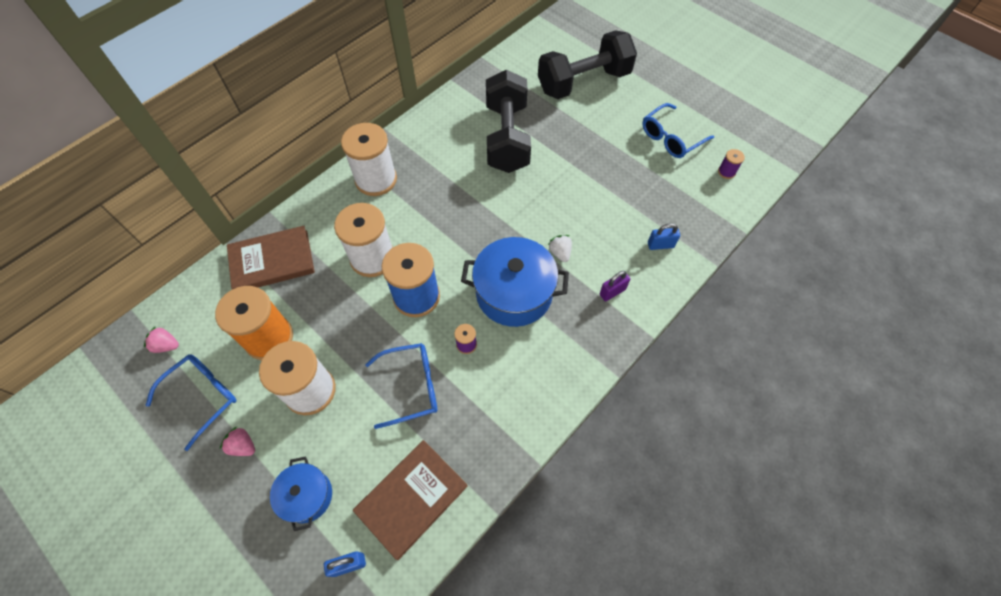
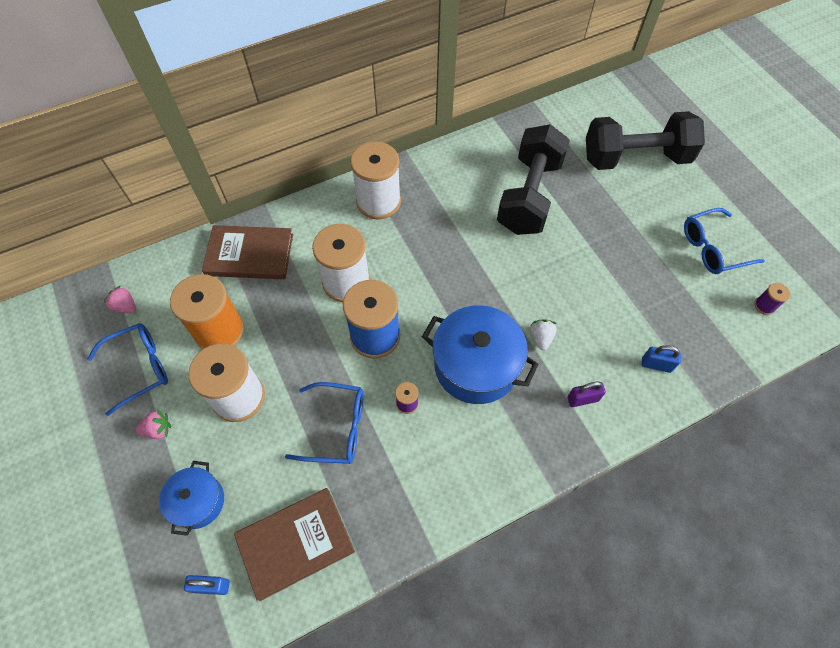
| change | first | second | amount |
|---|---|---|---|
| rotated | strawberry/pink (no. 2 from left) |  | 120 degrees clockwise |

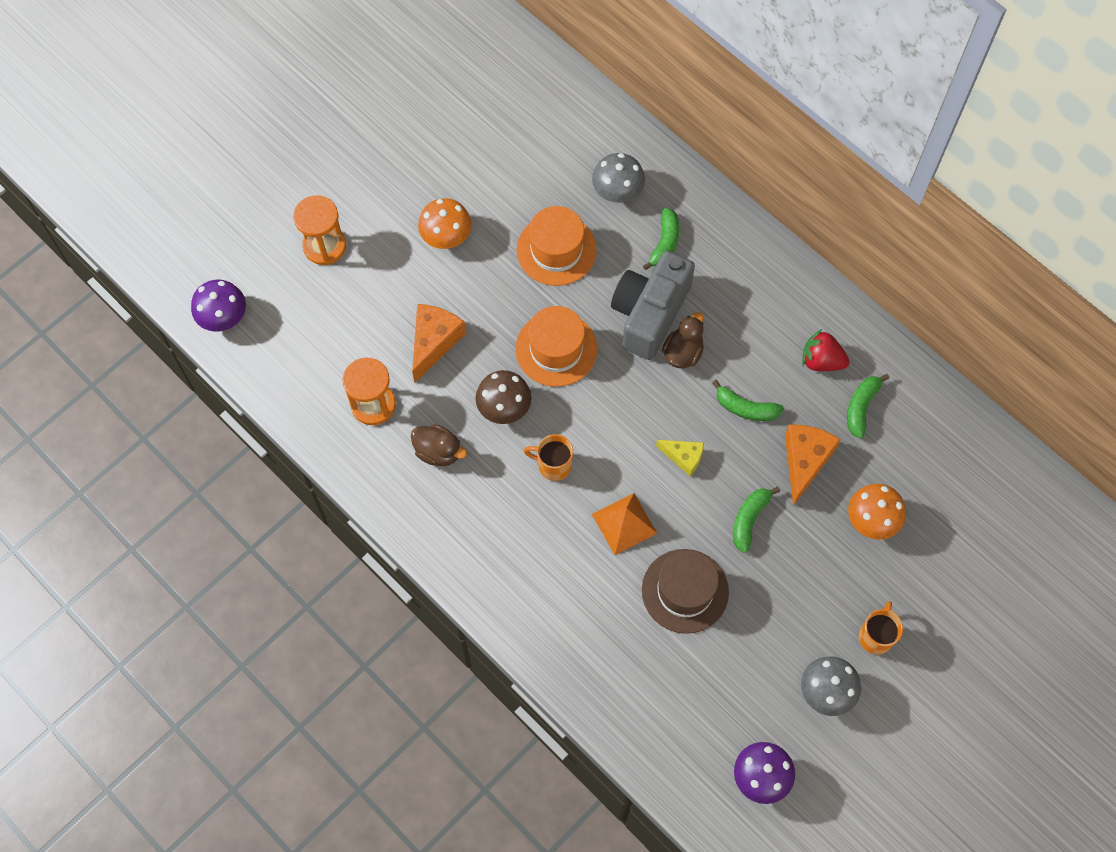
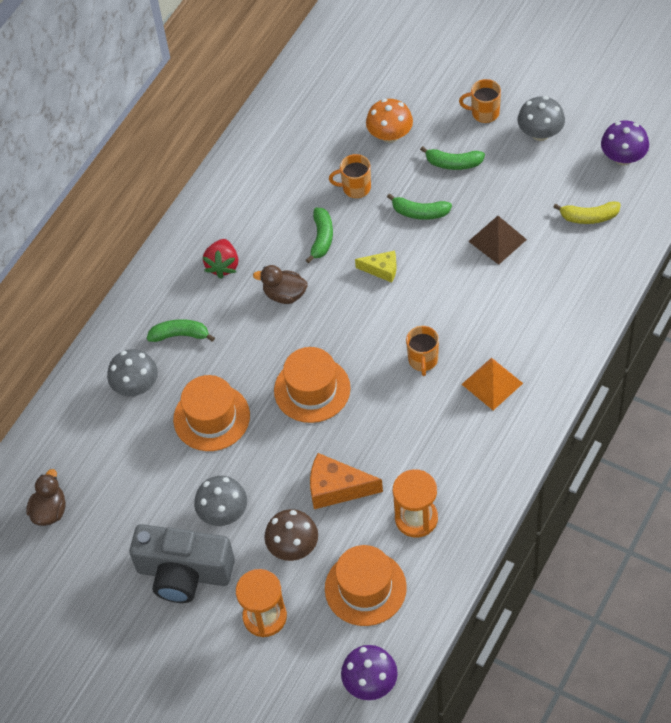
| change | first | second | amount |
|---|---|---|---|
| shifted | duck/brown (no. 1 from left) |  |  |
| shifted | camera/grey |  |  |
| repainted | mushroom/orange (no. 1 from left) | mushroom/grey (no. 2 from left) |  |
| shifted | strawberry/red |  |  |
| shifted | mushroom/brown |  |  |
| new |  | hat/orange (no. 3 from left) |  |
| swapped | cheese/orange (no. 2 from left) | mug/orange (no. 1 from left) |  |
| rotated | cheese/yellow |  | 90 degrees clockwise |
| shifted | banana/green (no. 4 from left) |  |  |
| shifted | pyramid/orange |  |  |
| swapped | hat/brown | pyramid/brown |  |
| new |  | banana/yellow |  |

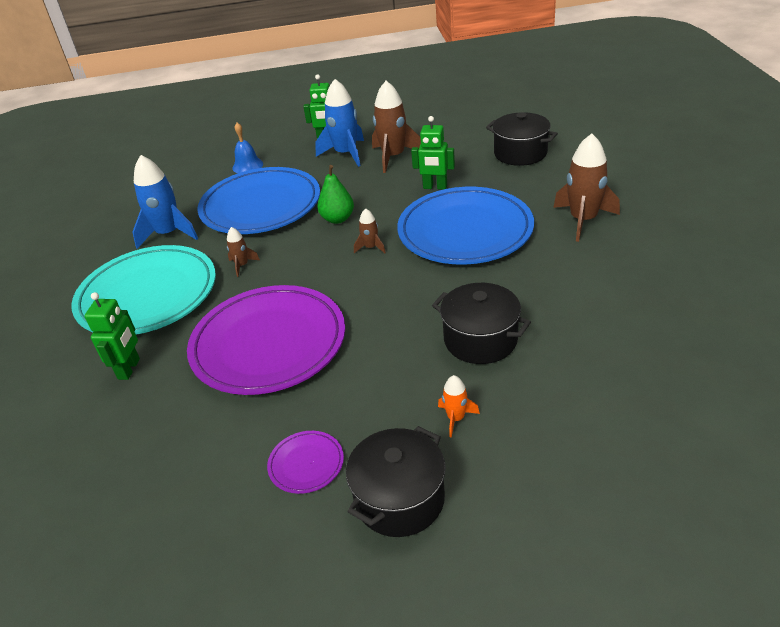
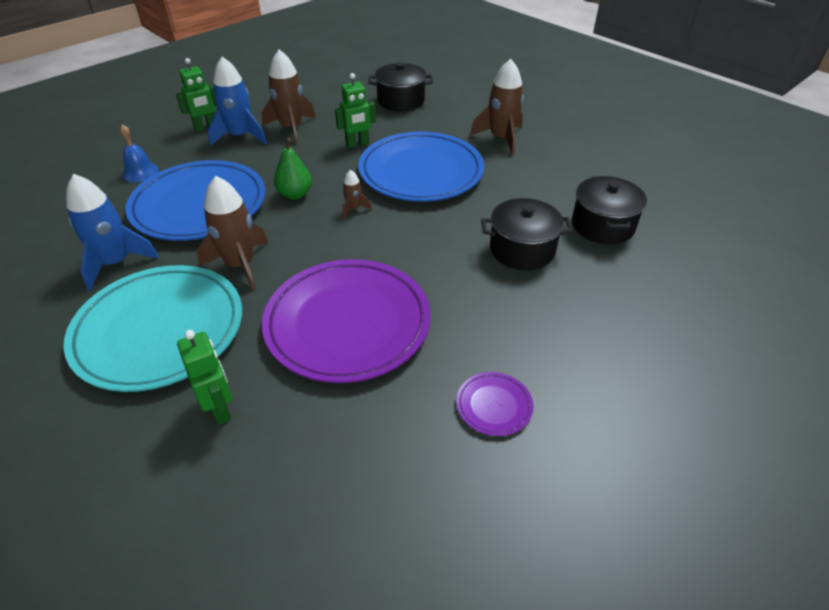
| change | first | second | amount |
|---|---|---|---|
| scaled | rocket/brown (no. 1 from left) |  | x2.04 |
| shifted | pot/black (no. 1 from left in the first image) | pot/black (no. 3 from left) |  |
| gone | rocket/orange |  |  |

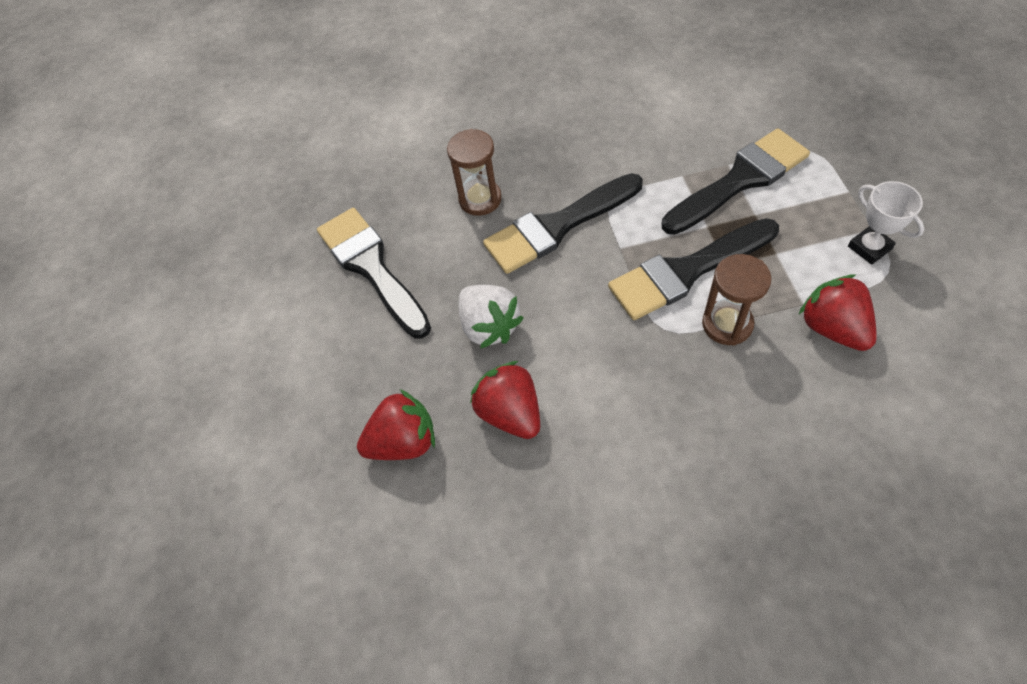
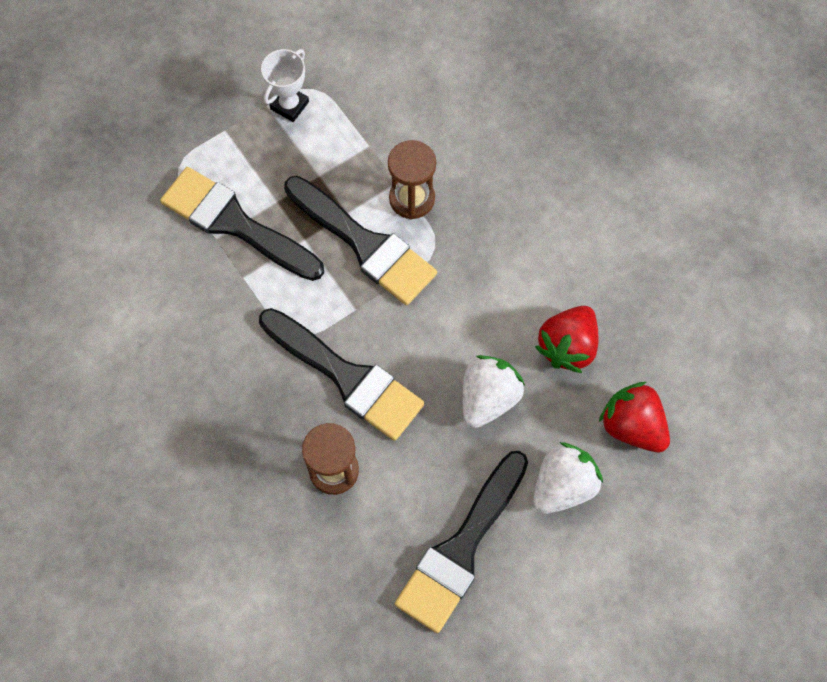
| change | first | second | amount |
|---|---|---|---|
| new |  | strawberry/white (no. 2 from left) |  |
| gone | strawberry/red (no. 3 from left) |  |  |

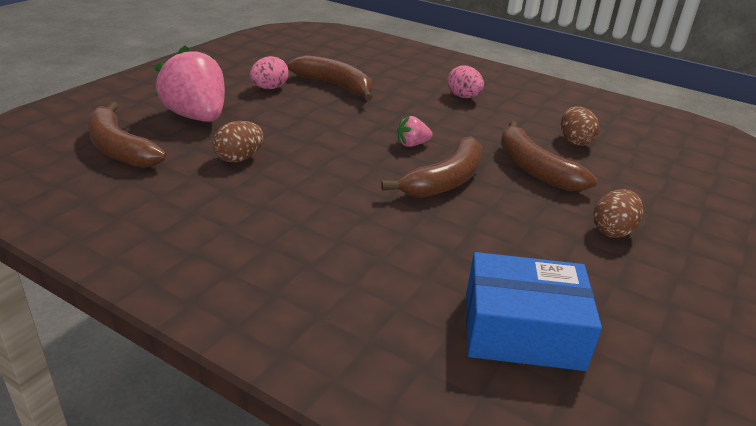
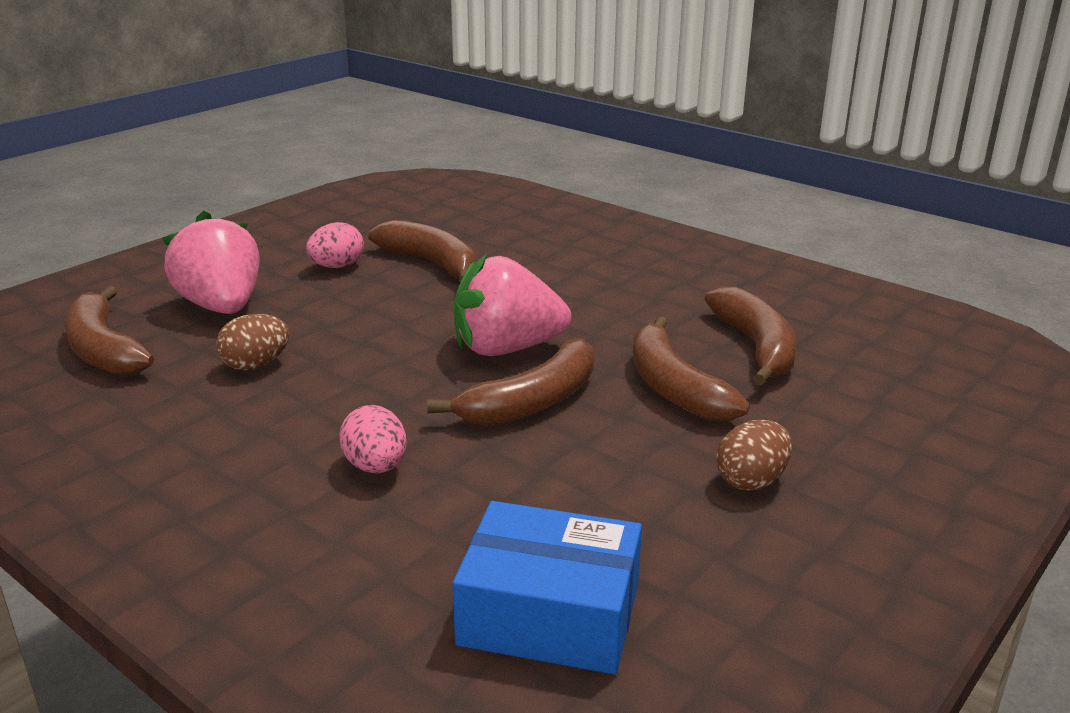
| change | first | second | amount |
|---|---|---|---|
| shifted | egg/pink (no. 2 from left) |  |  |
| scaled | strawberry/pink (no. 2 from left) |  | x2.24 |
| swapped | egg/brown (no. 2 from left) | banana/brown (no. 5 from left) |  |

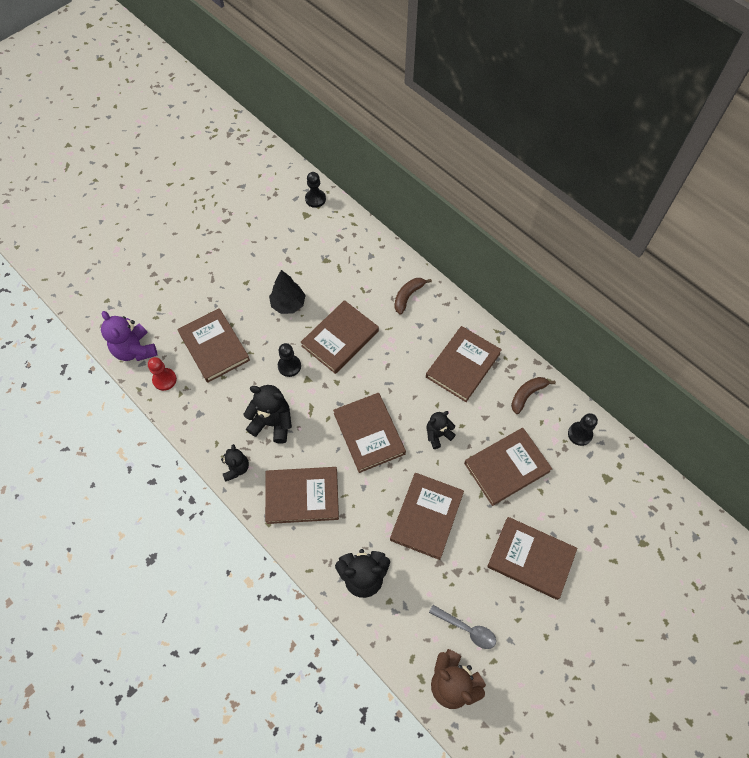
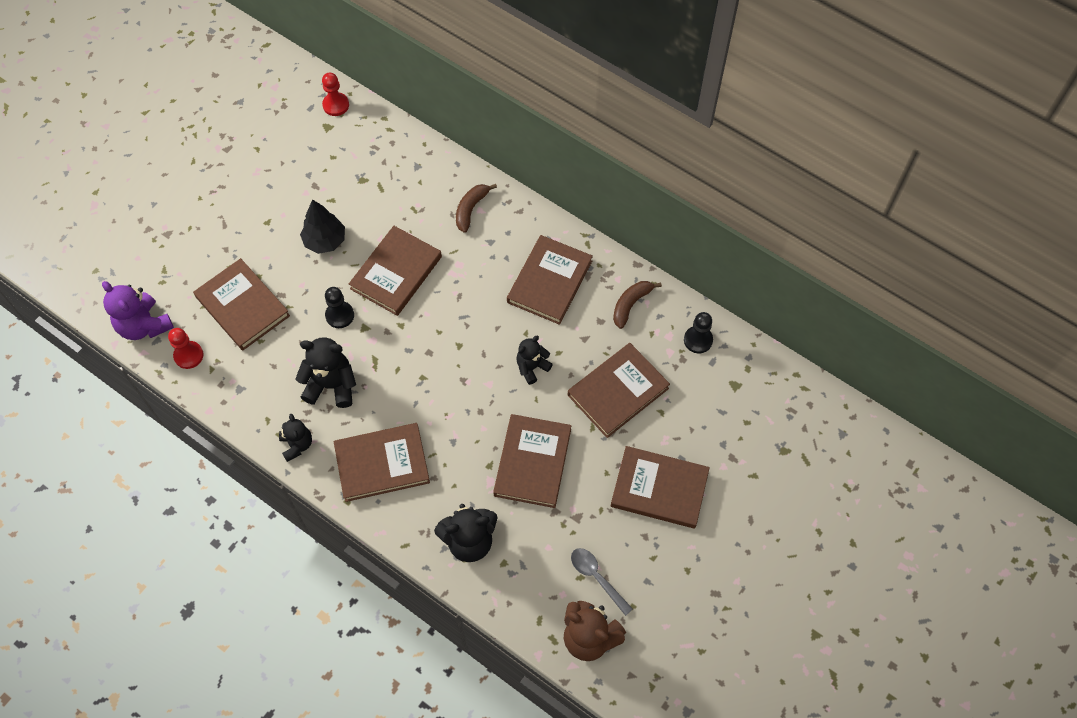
| change | first | second | amount |
|---|---|---|---|
| repainted | pawn/black (no. 2 from left) | pawn/red (no. 2 from left) |  |
| rotated | spoon/grey |  | 150 degrees counterclockwise |
| gone | book/brown (no. 4 from left) |  |  |

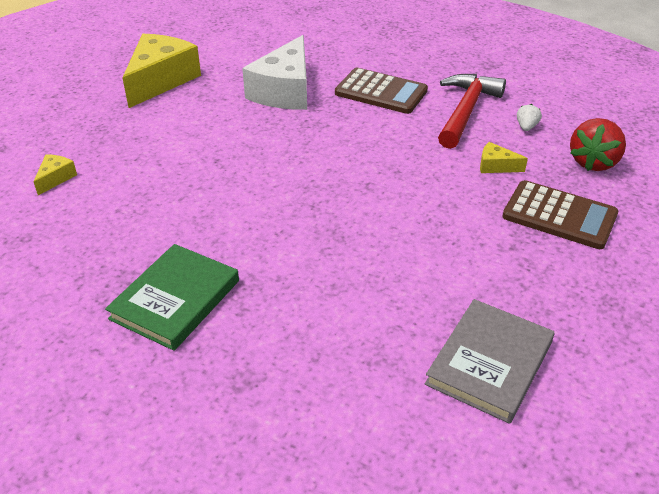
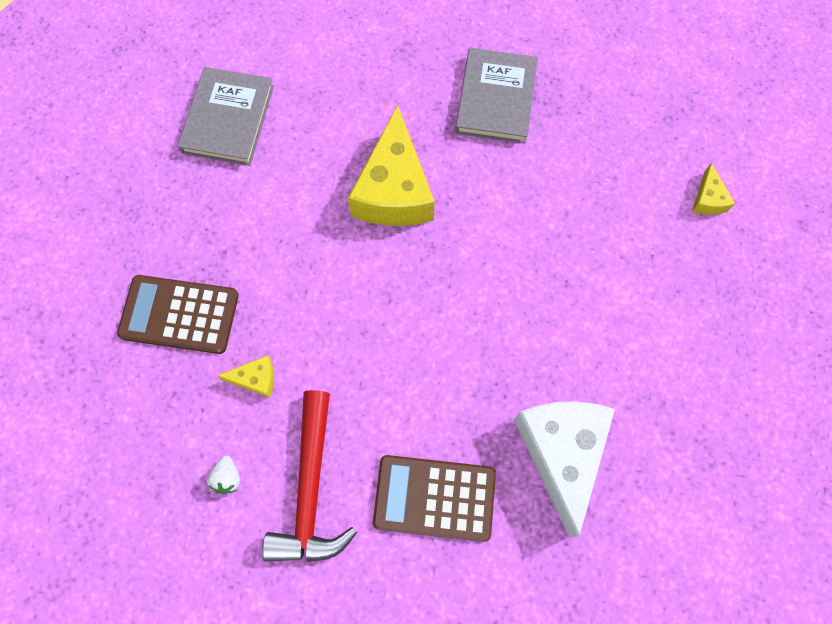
| change | first | second | amount |
|---|---|---|---|
| shifted | cheese/yellow (no. 2 from left) |  |  |
| repainted | book/green | book/grey (no. 2 from left) |  |
| gone | strawberry/red |  |  |

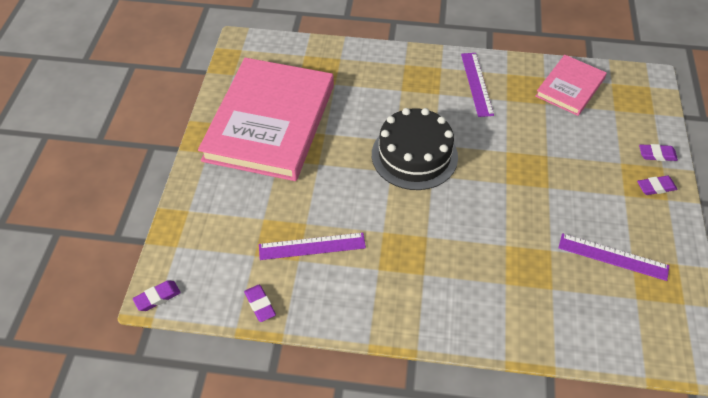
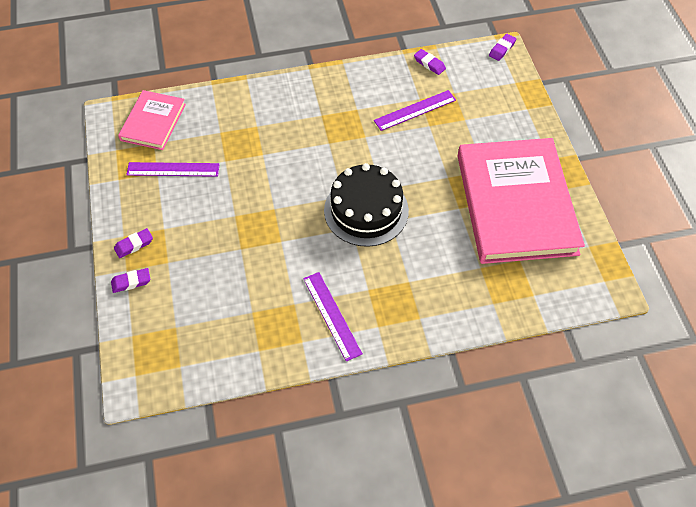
| change | first | second | amount |
|---|---|---|---|
| shifted | book/pink (no. 2 from left in the first image) | book/pink (no. 1 from left) |  |

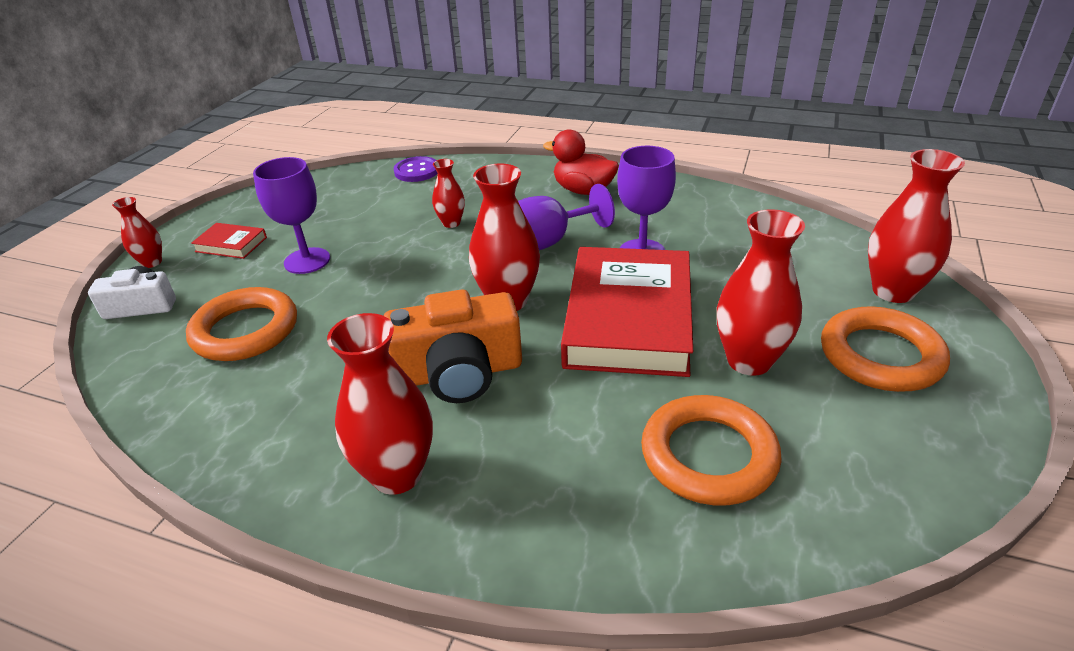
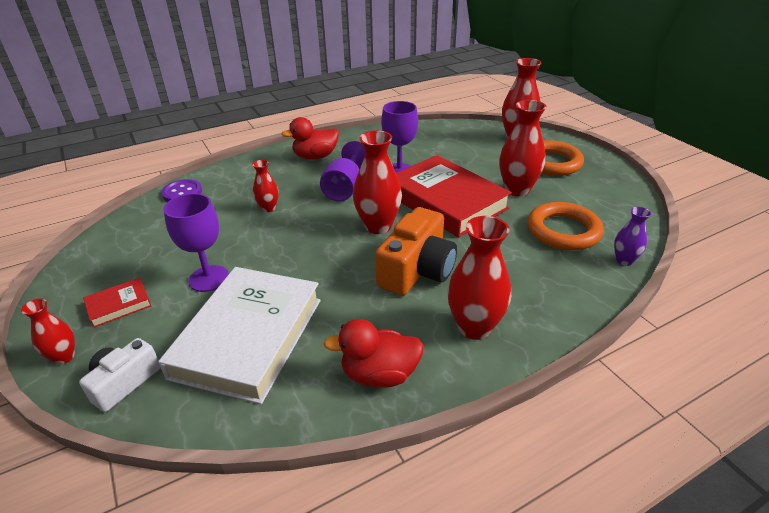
| change | first | second | amount |
|---|---|---|---|
| swapped | ring/orange (no. 1 from left) | book/white |  |
| new |  | duck/red (no. 2 from left) |  |
| new |  | vase/purple |  |

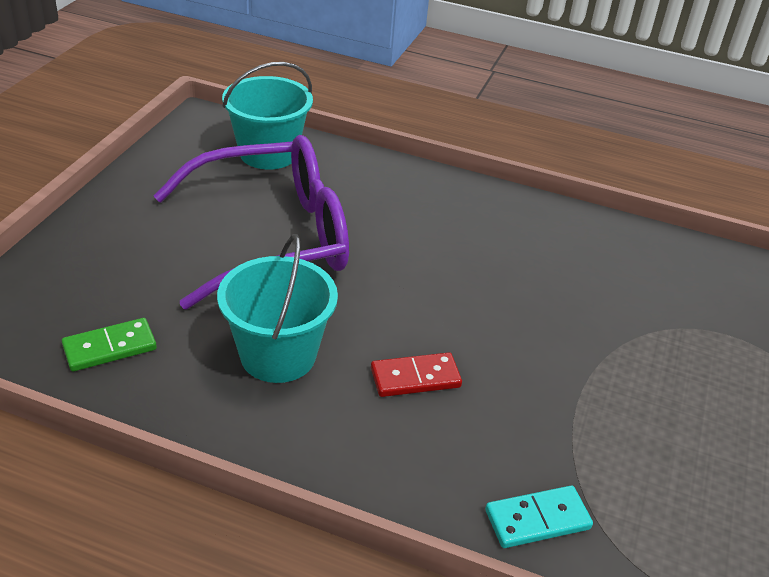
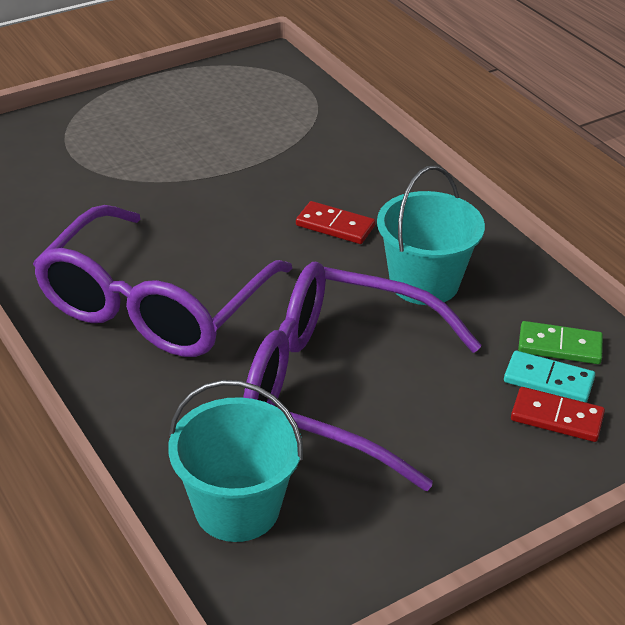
| change | first | second | amount |
|---|---|---|---|
| new |  | glasses/purple (no. 1 from left) |  |
| shifted | domino/turquoise |  |  |
| new |  | domino/red (no. 2 from left) |  |

